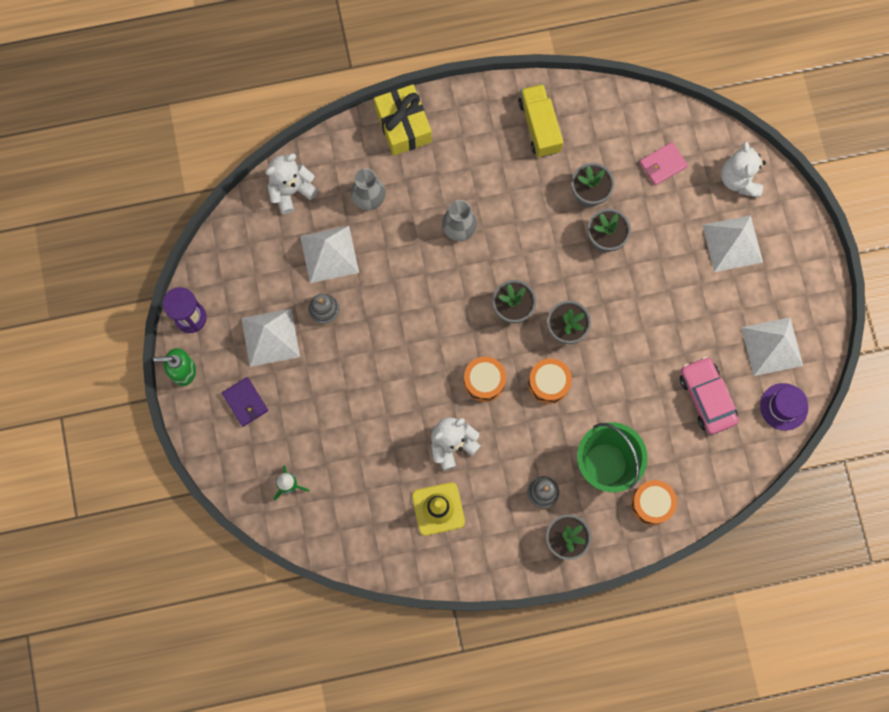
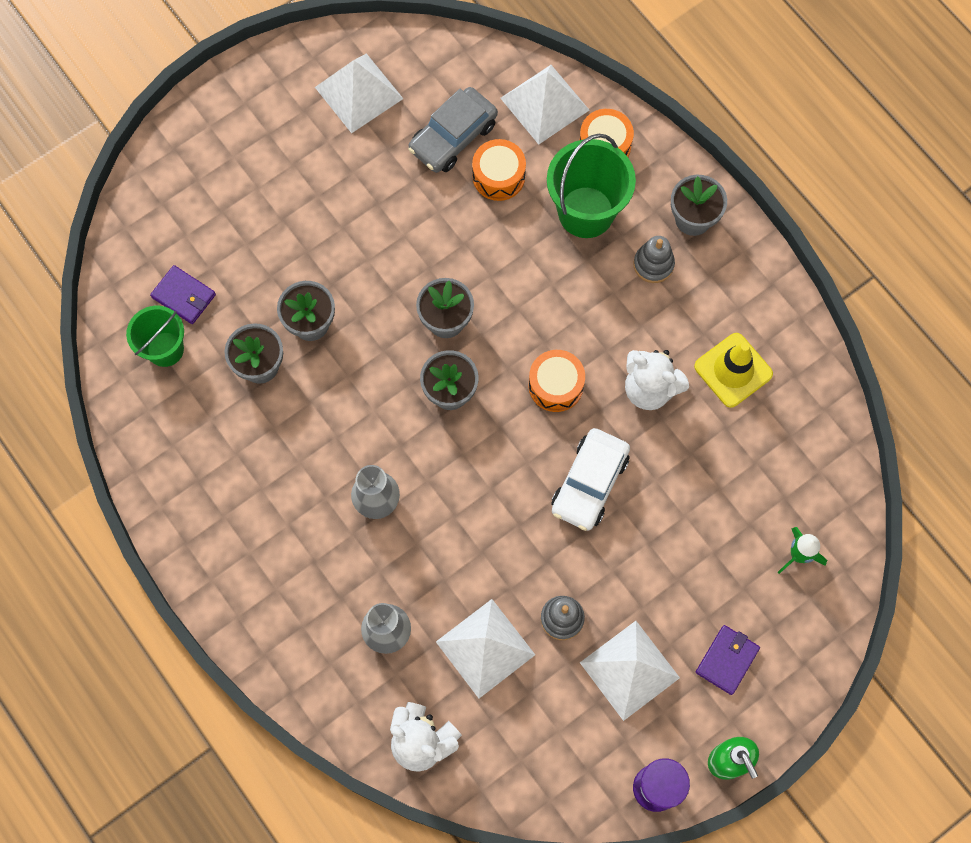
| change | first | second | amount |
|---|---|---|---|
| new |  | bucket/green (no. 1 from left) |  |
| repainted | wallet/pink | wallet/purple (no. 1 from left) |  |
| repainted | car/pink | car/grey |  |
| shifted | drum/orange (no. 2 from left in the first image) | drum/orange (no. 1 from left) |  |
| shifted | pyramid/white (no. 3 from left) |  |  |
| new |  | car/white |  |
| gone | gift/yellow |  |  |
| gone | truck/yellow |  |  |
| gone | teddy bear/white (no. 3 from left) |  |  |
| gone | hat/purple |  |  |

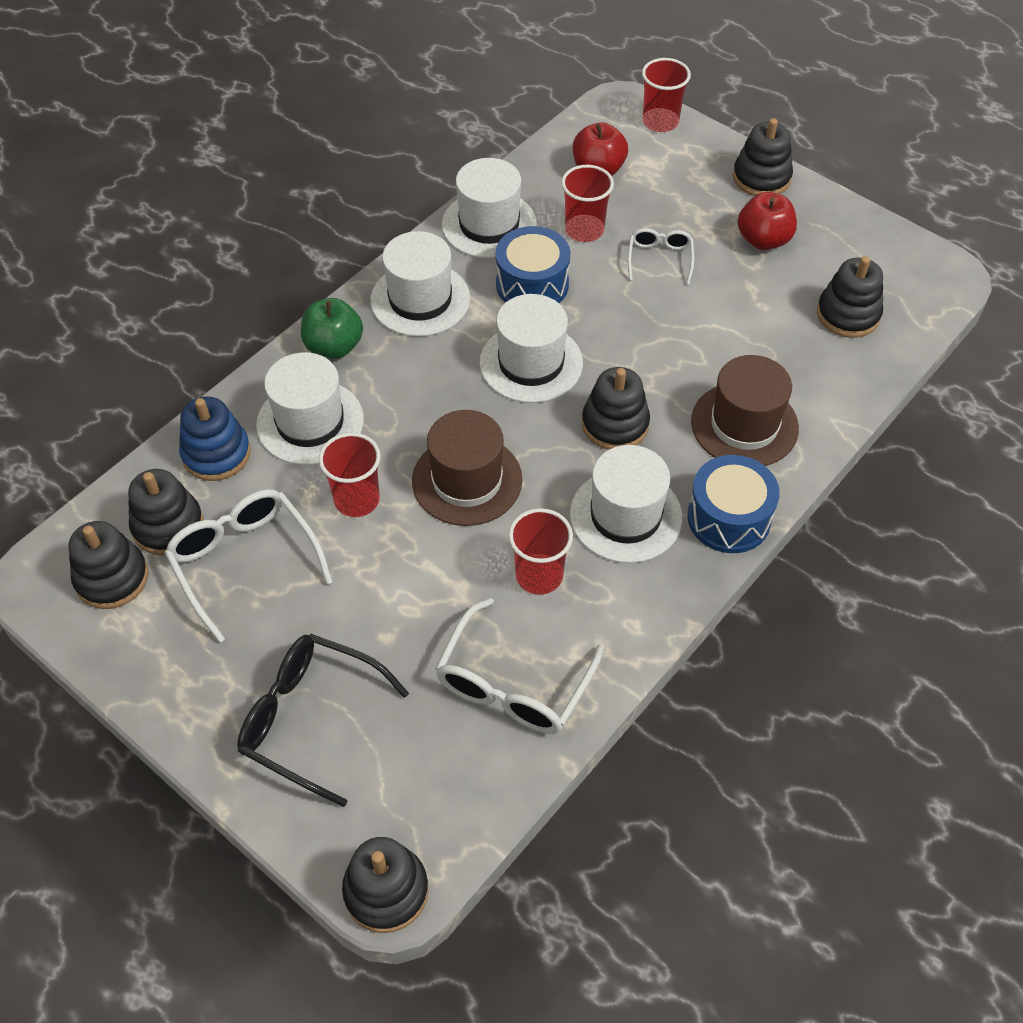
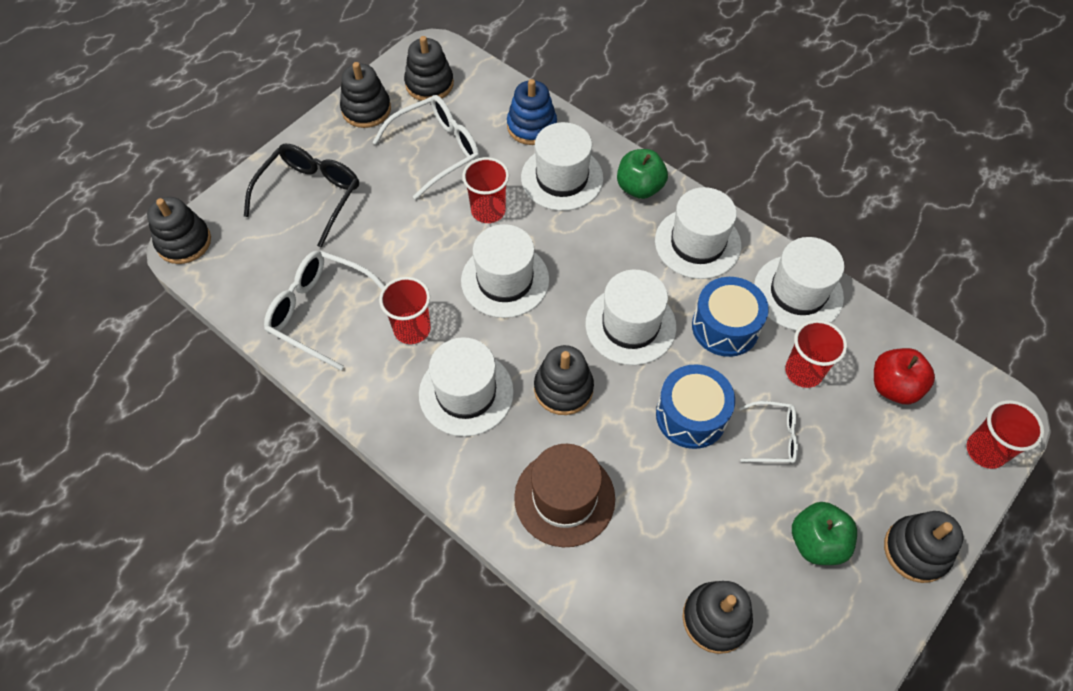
| change | first | second | amount |
|---|---|---|---|
| shifted | stacking toy/black (no. 2 from left) |  |  |
| repainted | hat/brown (no. 1 from left) | hat/white (no. 2 from left) |  |
| shifted | drum/blue (no. 2 from left in the first image) | drum/blue (no. 1 from left) |  |
| repainted | apple/red (no. 2 from left) | apple/green (no. 2 from left) |  |

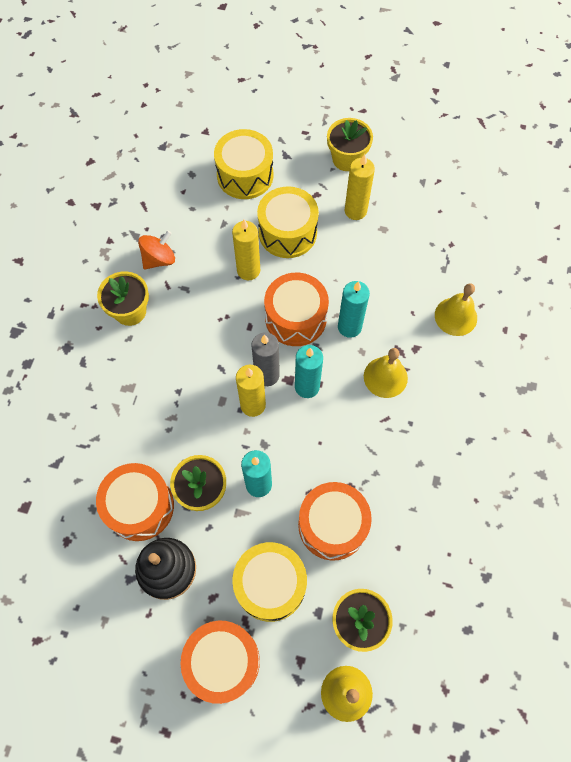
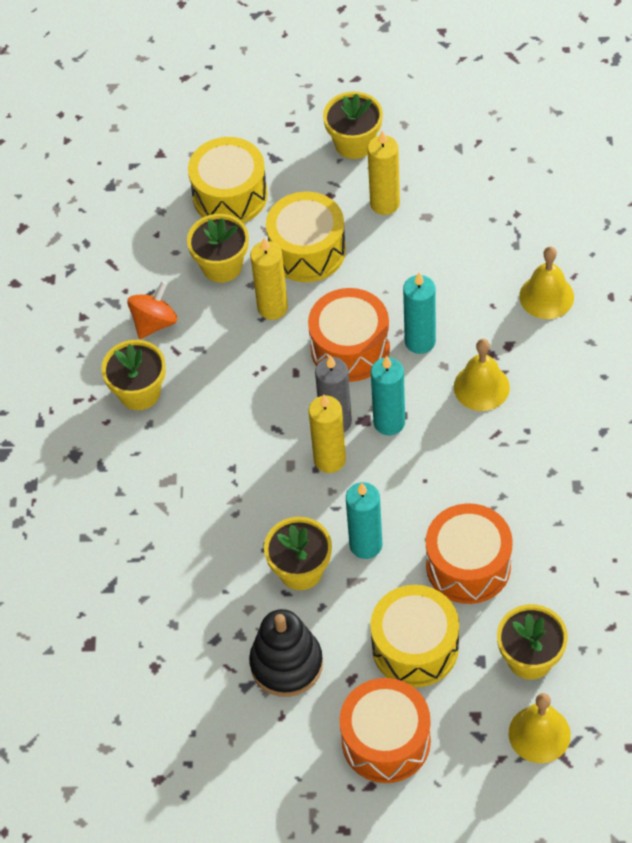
| change | first | second | amount |
|---|---|---|---|
| new |  | flower pot/yellow (no. 2 from left) |  |
| gone | drum/orange (no. 1 from left) |  |  |

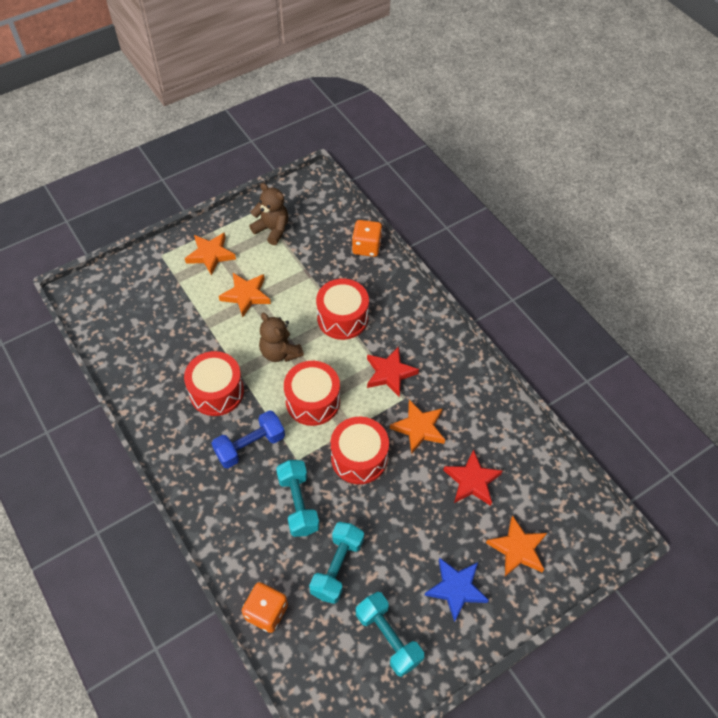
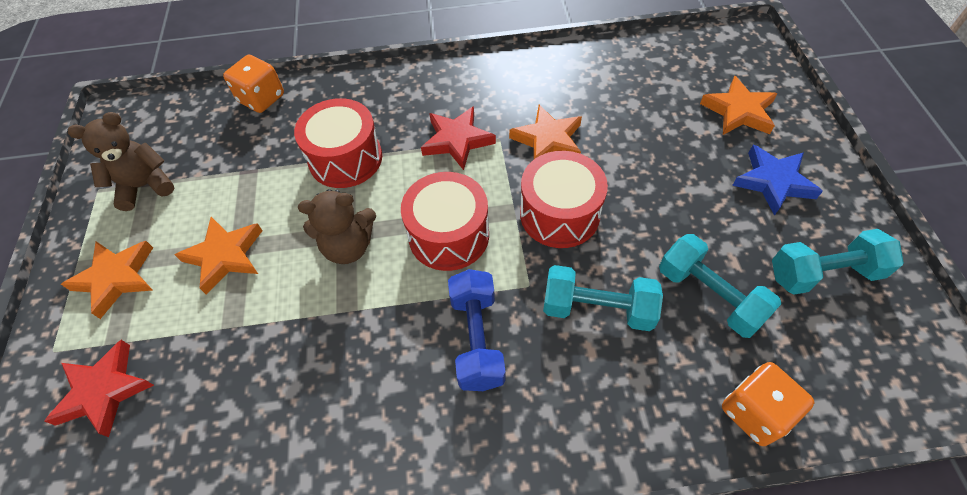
| change | first | second | amount |
|---|---|---|---|
| shifted | star/red (no. 2 from left in the first image) | star/red (no. 1 from left) |  |
| gone | drum/red (no. 1 from left) |  |  |

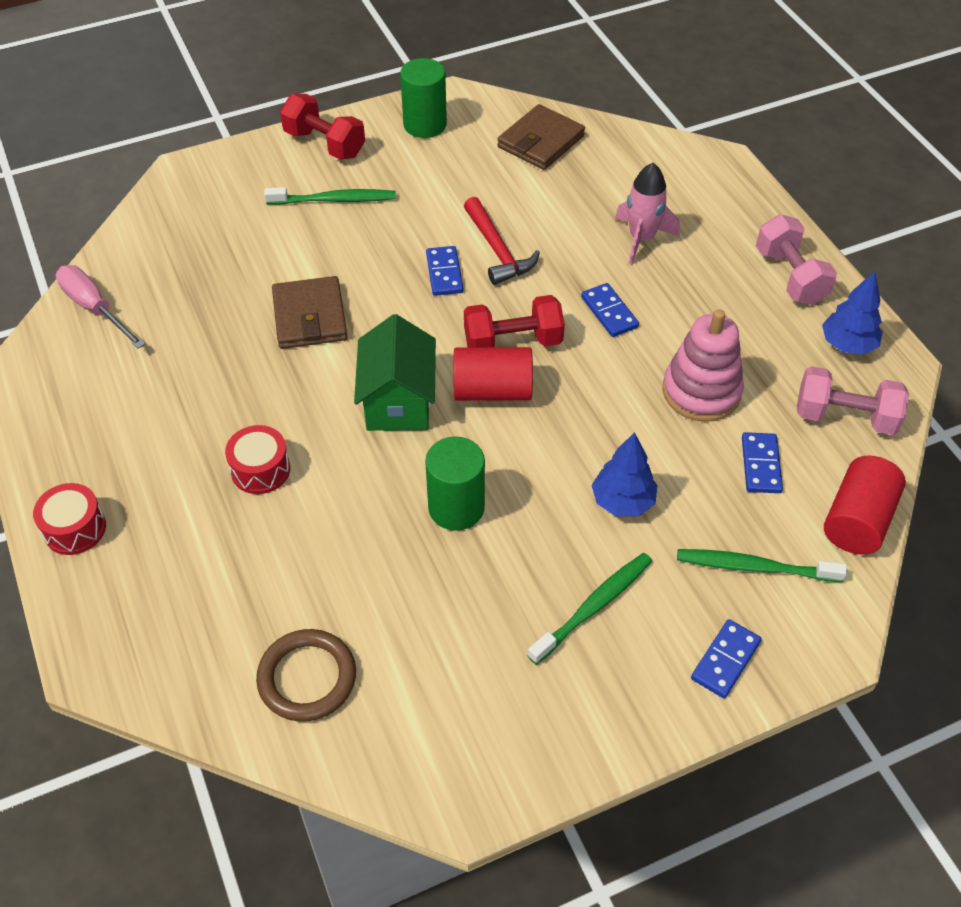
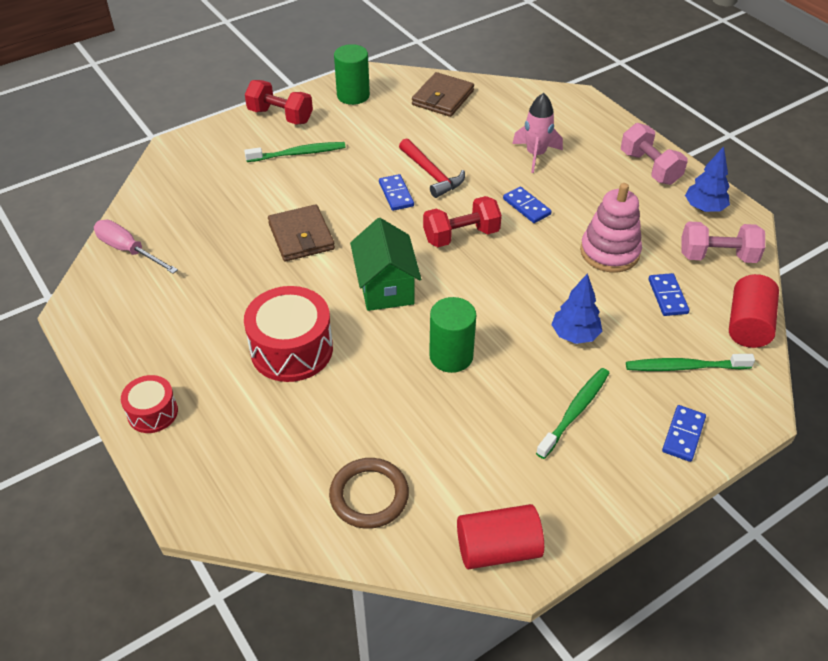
| change | first | second | amount |
|---|---|---|---|
| scaled | drum/red (no. 2 from left) |  | x1.76 |
| shifted | cylinder/red (no. 1 from left) |  |  |

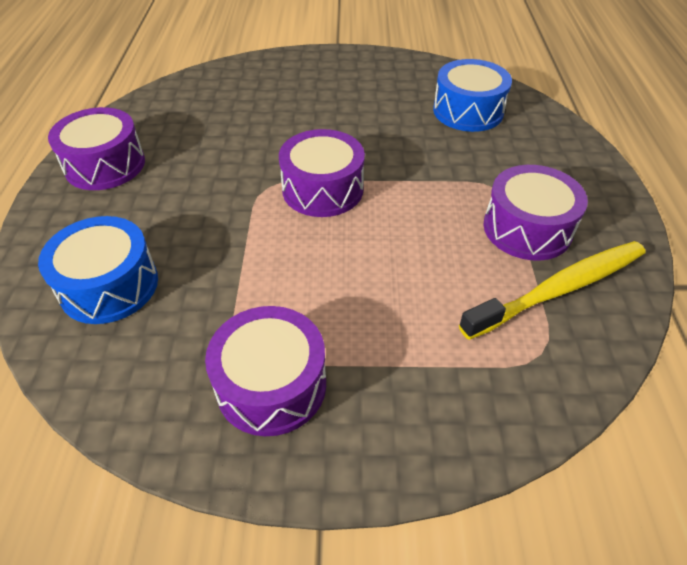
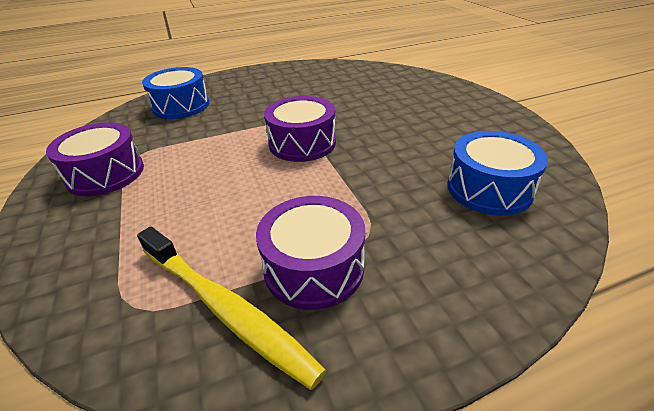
| change | first | second | amount |
|---|---|---|---|
| gone | drum/purple (no. 1 from left) |  |  |

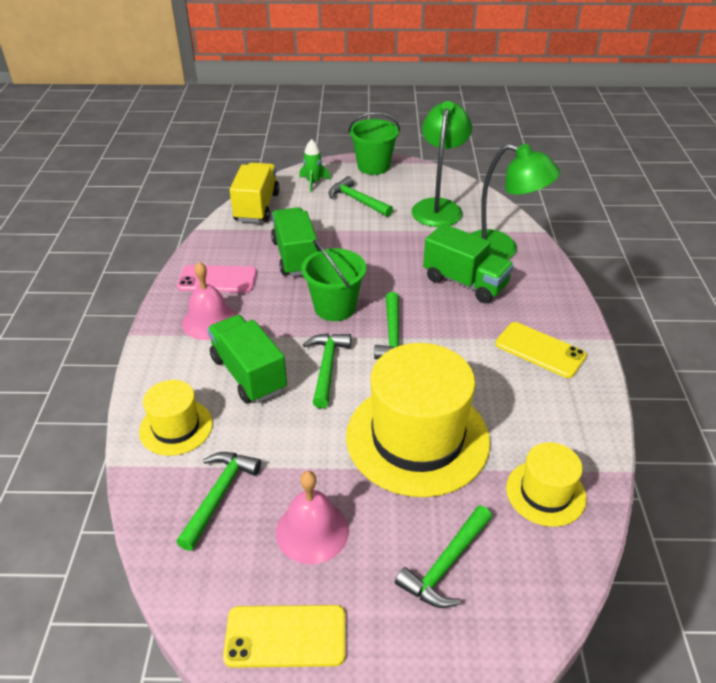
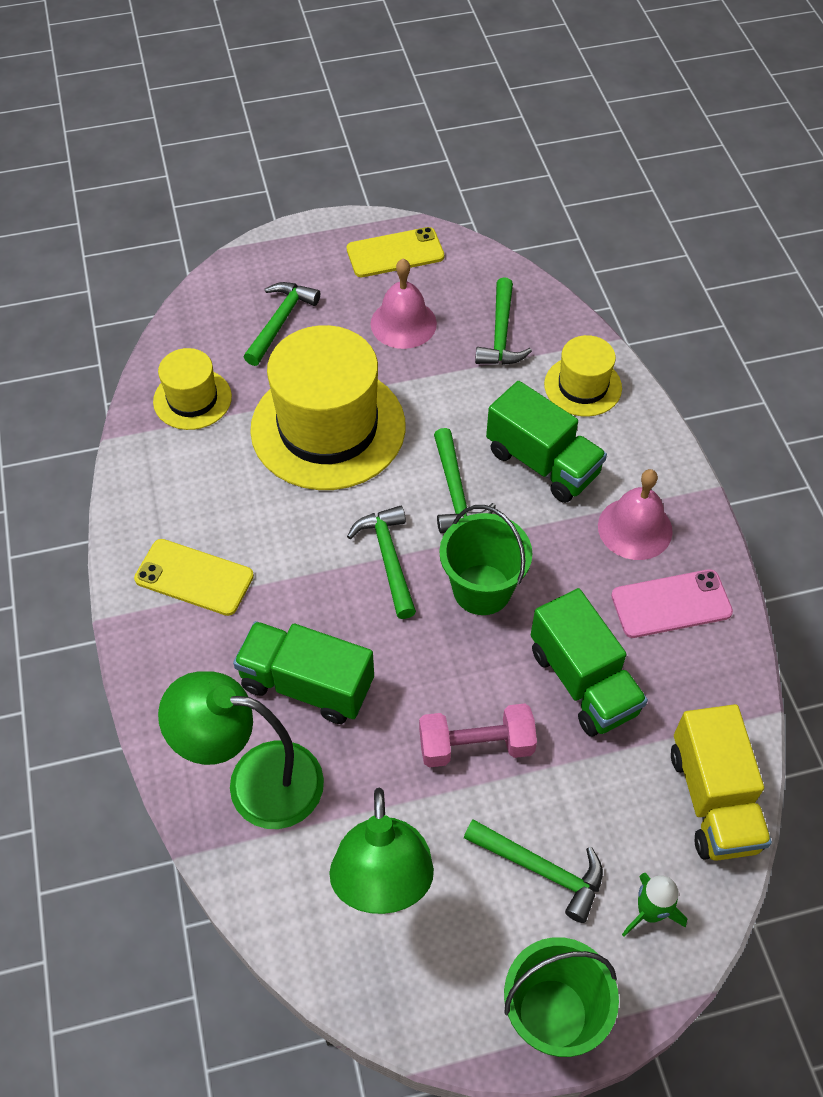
| change | first | second | amount |
|---|---|---|---|
| new |  | dumbbell/pink |  |

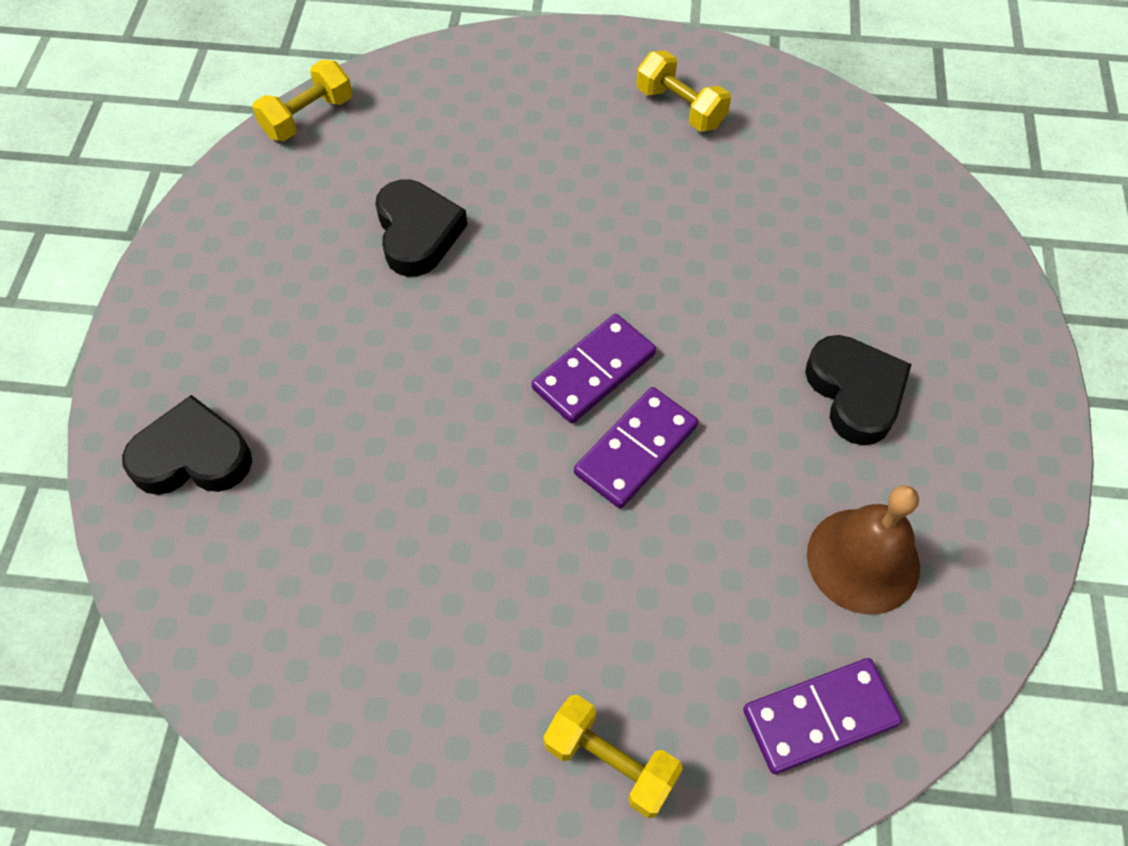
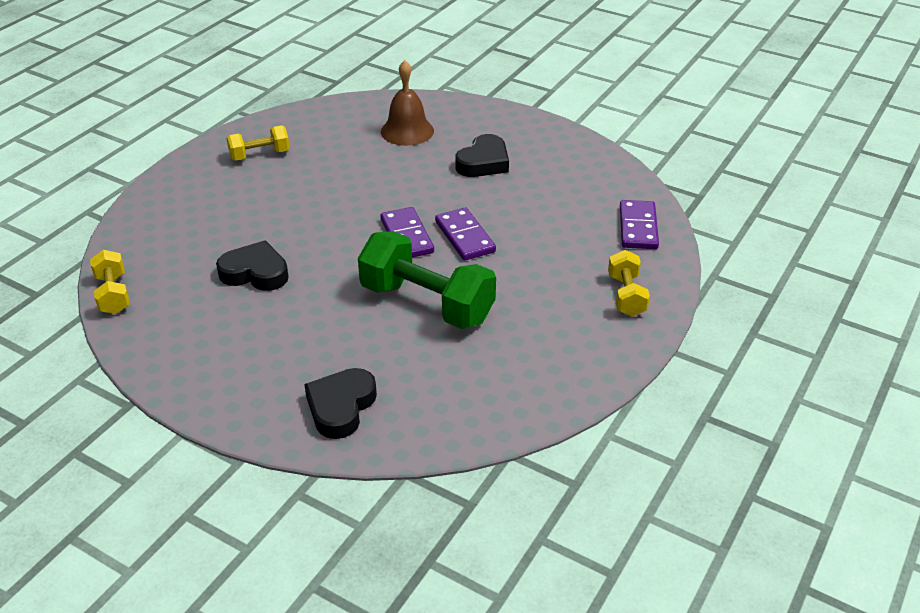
| change | first | second | amount |
|---|---|---|---|
| new |  | dumbbell/green |  |
| shifted | bell/brown |  |  |
| rotated | heart/black (no. 3 from left) |  | 120 degrees clockwise |
| rotated | dumbbell/yellow (no. 2 from left in the first image) | dumbbell/yellow (no. 3 from left) | 60 degrees counterclockwise |

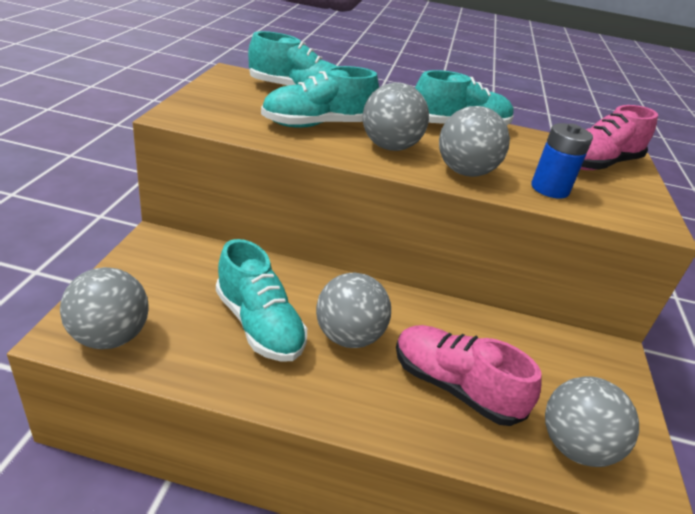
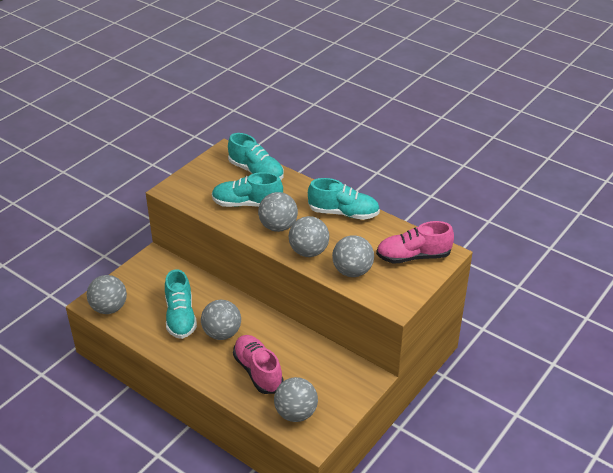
| change | first | second | amount |
|---|---|---|---|
| swapped | battery/blue | ball/grey (no. 6 from left) |  |

